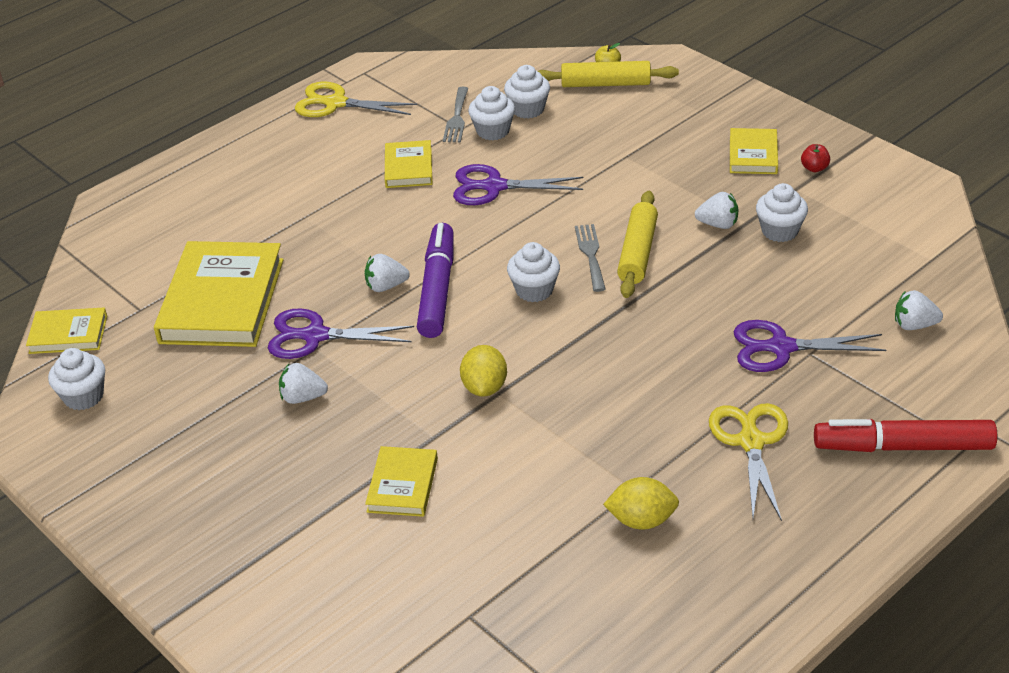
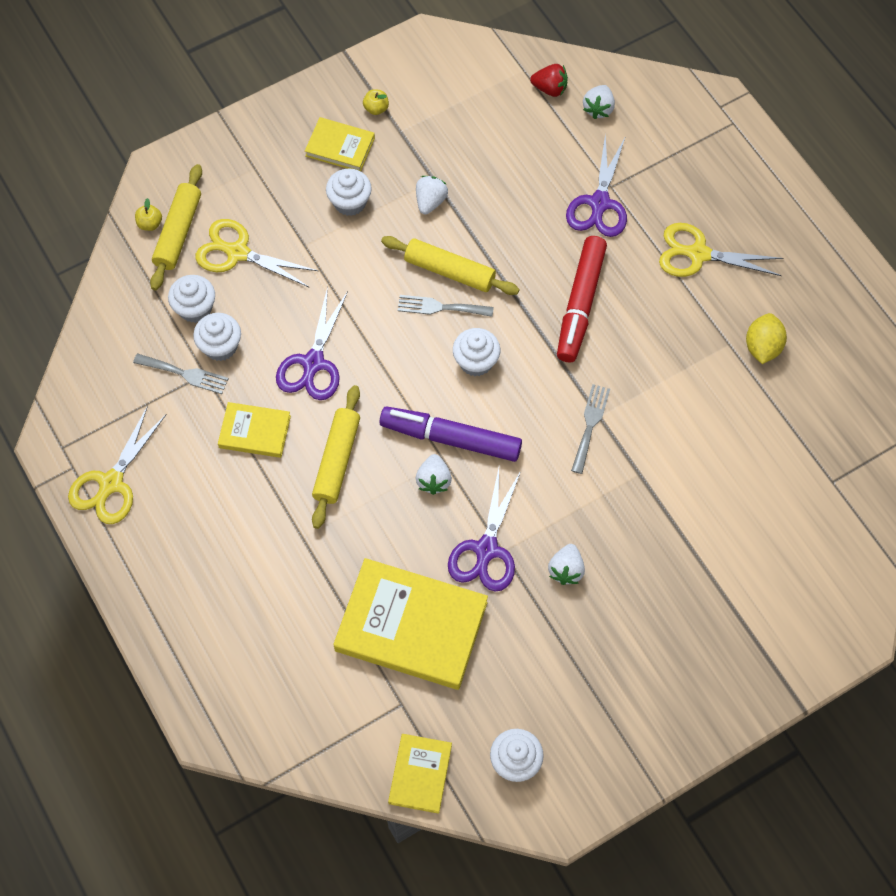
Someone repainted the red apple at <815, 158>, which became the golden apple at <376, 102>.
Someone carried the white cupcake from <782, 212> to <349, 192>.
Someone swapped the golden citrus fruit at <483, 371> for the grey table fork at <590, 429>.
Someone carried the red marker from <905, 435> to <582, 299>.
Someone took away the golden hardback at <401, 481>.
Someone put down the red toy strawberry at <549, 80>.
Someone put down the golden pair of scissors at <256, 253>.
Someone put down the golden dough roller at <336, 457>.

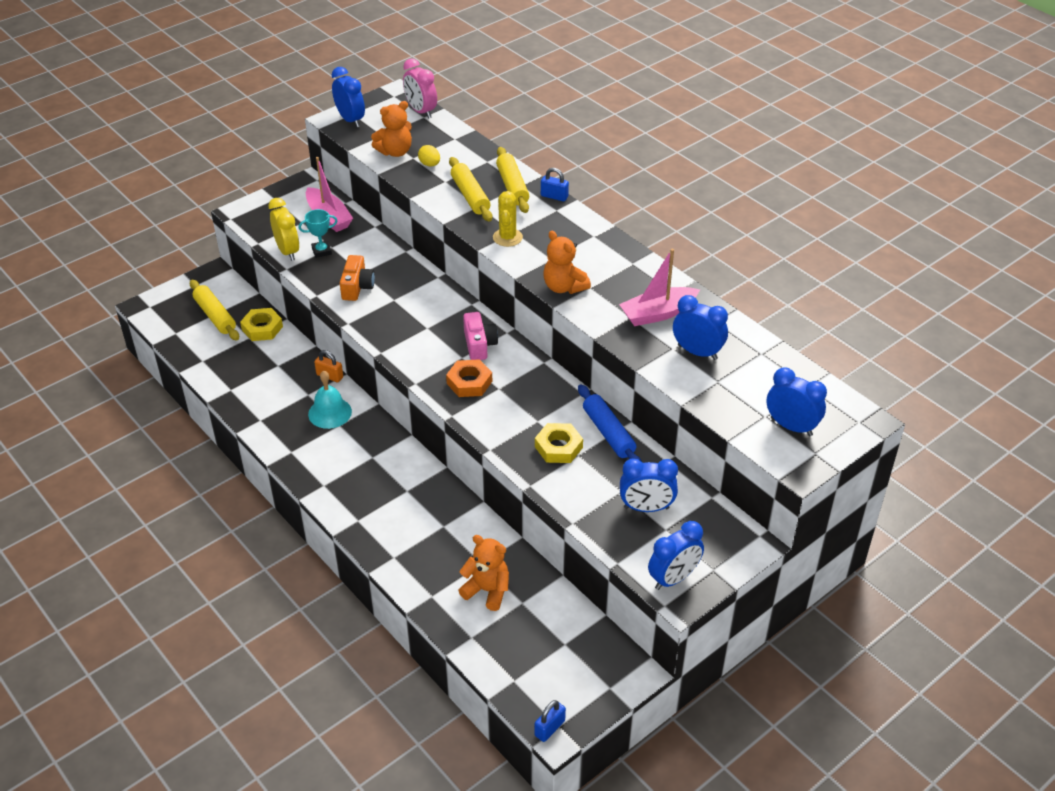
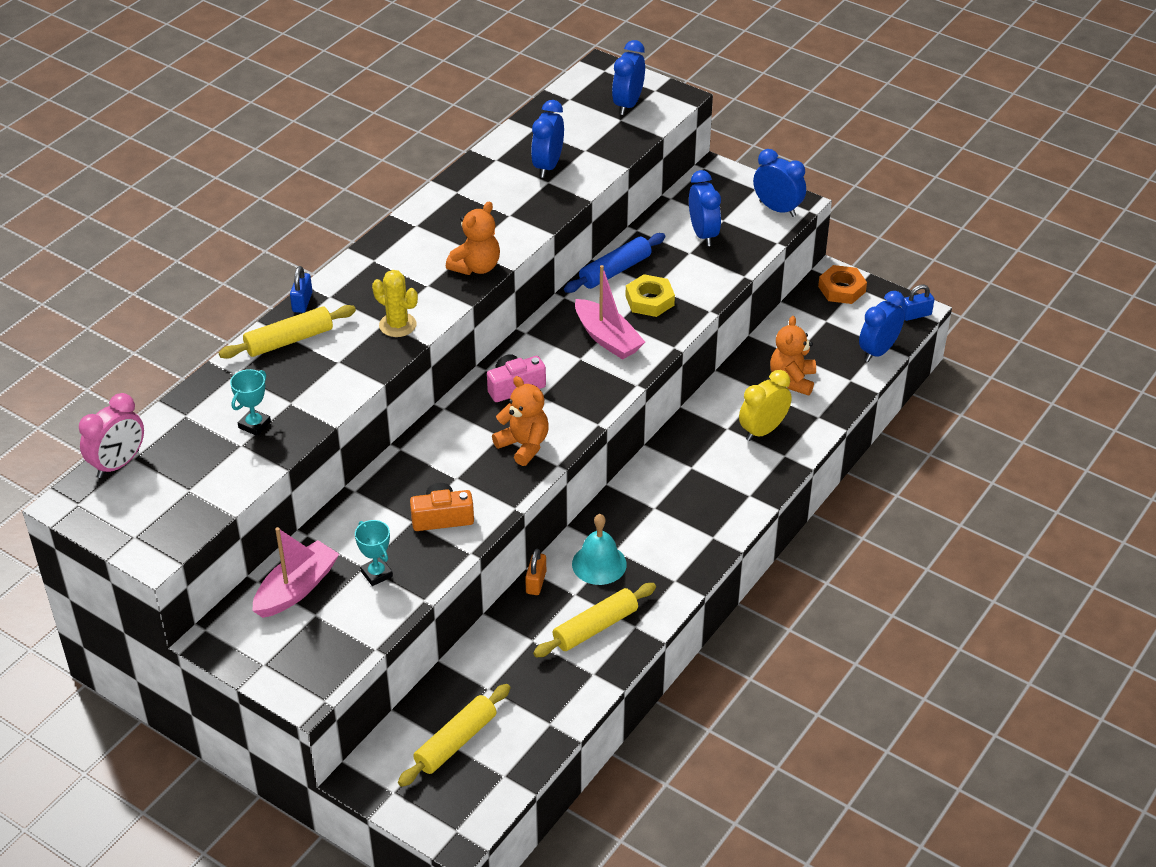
Someone carried the blue alarm clock from <348, 97> to <882, 326>.
Someone carried the orange-coloured teddy from <391, 129> to <520, 421>.
Someone swapped the golden egg shape at <429, 155> for the aqua trophy at <250, 402>.
Someone carried the golden dough roller from <470, 189> to <594, 620>.
Someone rotated the golden cactus at <508, 219> by 45 degrees clockwise.
Someone carried the golden alarm clock from <283, 229> to <765, 405>.
Someone carried the rosy boat from <659, 287> to <610, 312>.
Someone took away the golden hexagon nut at <261, 324>.
Someone carried the orange-coloured hexagon nut from <469, 378> to <842, 284>.
Someone rotated the blue lock at <550, 721> by 45 degrees counterclockwise.

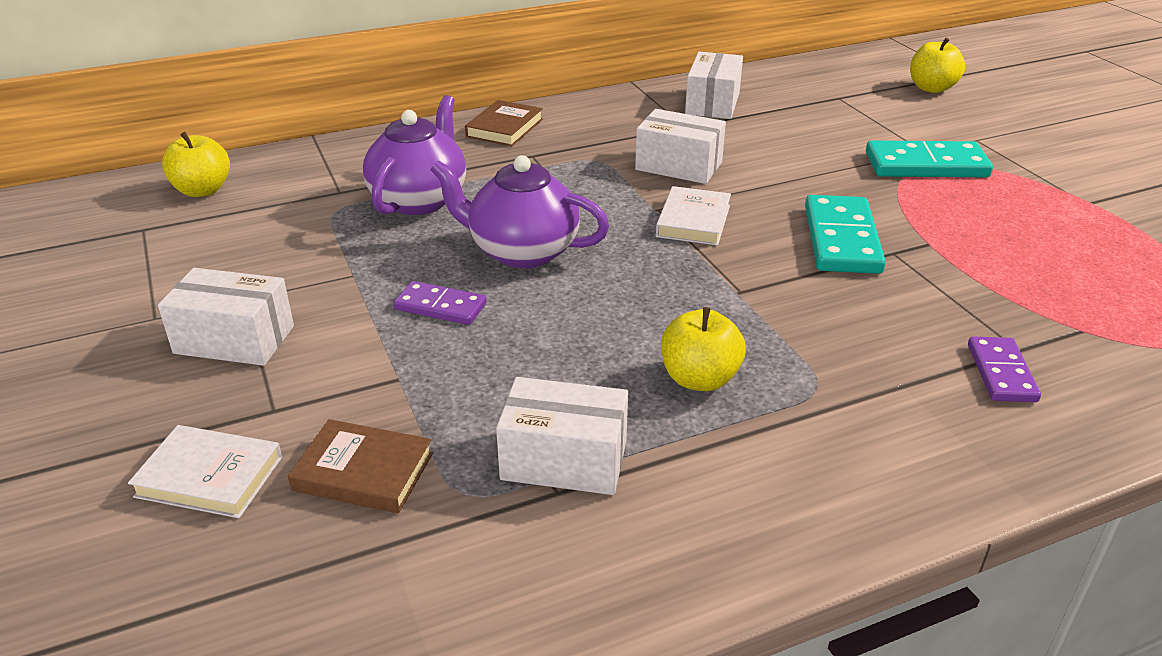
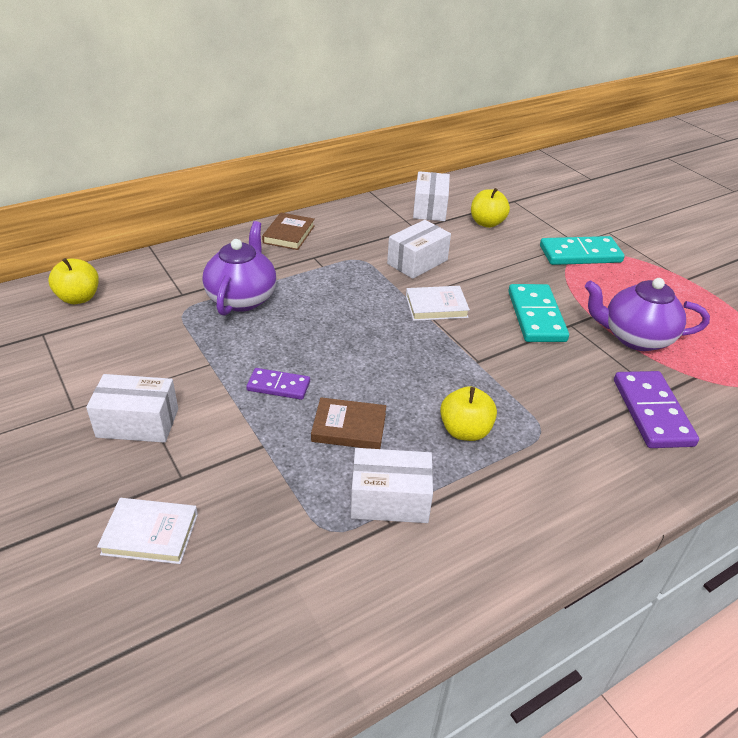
Someone carried the golden apple from <937, 65> to <490, 208>.
Someone rotated the white parcel at <680, 146> by 60 degrees counterclockwise.
Someone carried the purple teapot from <519, 211> to <647, 314>.
Someone rotated the white hardback at <693, 216> by 75 degrees clockwise.
Someone scaled the purple domino at <1004, 369> by 1.68.
Someone carried the dark brown hardback from <360, 466> to <348, 423>.

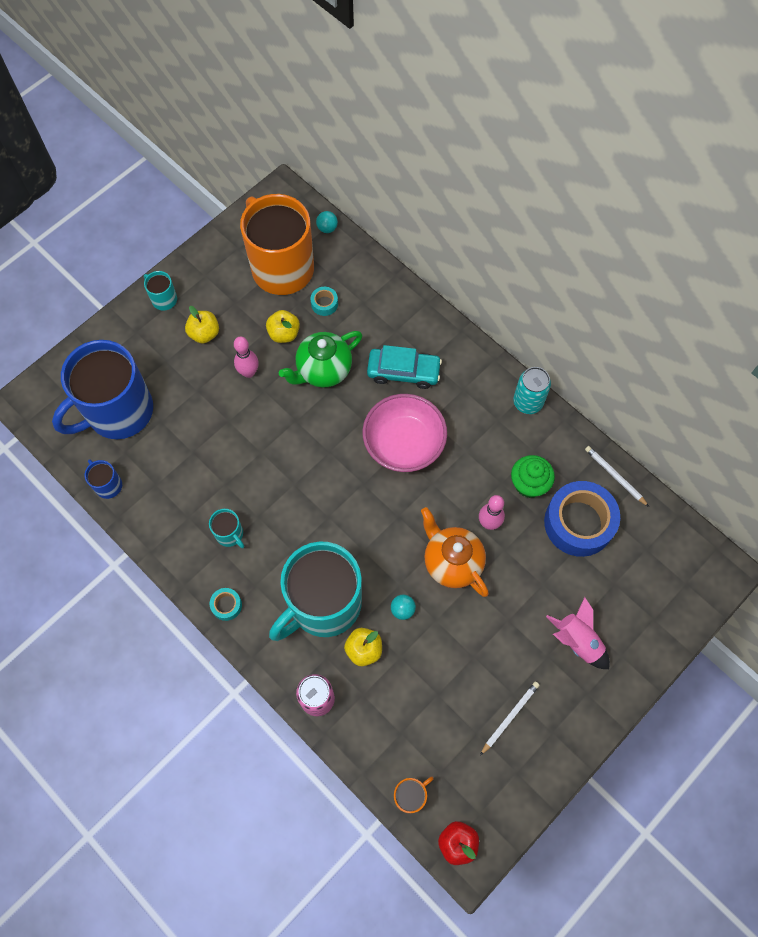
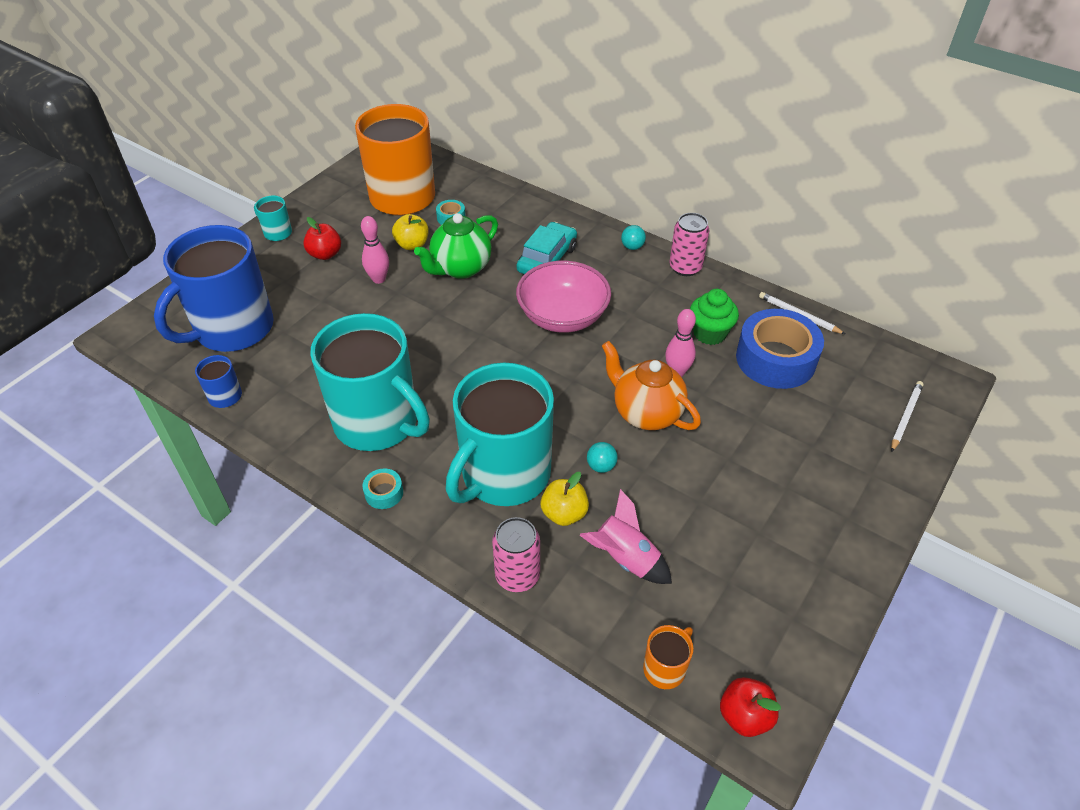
Someone carried the aqua ball from <327, 222> to <633, 237>.
Someone repainted the golden apple at <202, 325>, which became the red apple at <322, 238>.
Someone rotated the aqua toy car at <404, 367> by 60 degrees counterclockwise.
Someone repainted the aqua tin at <532, 390>, which became the rosy tin at <689, 244>.
Someone scaled the aqua mug at <226, 528> by 2.47.
Someone carried the rosy rocket from <578, 633> to <626, 536>.
Someone carried the white lead pencil from <510, 718> to <907, 416>.

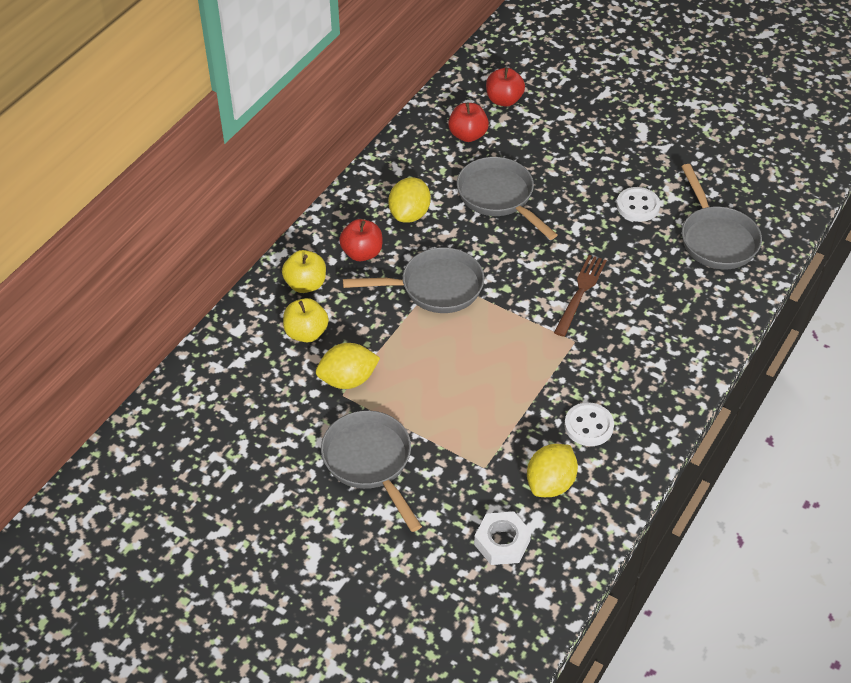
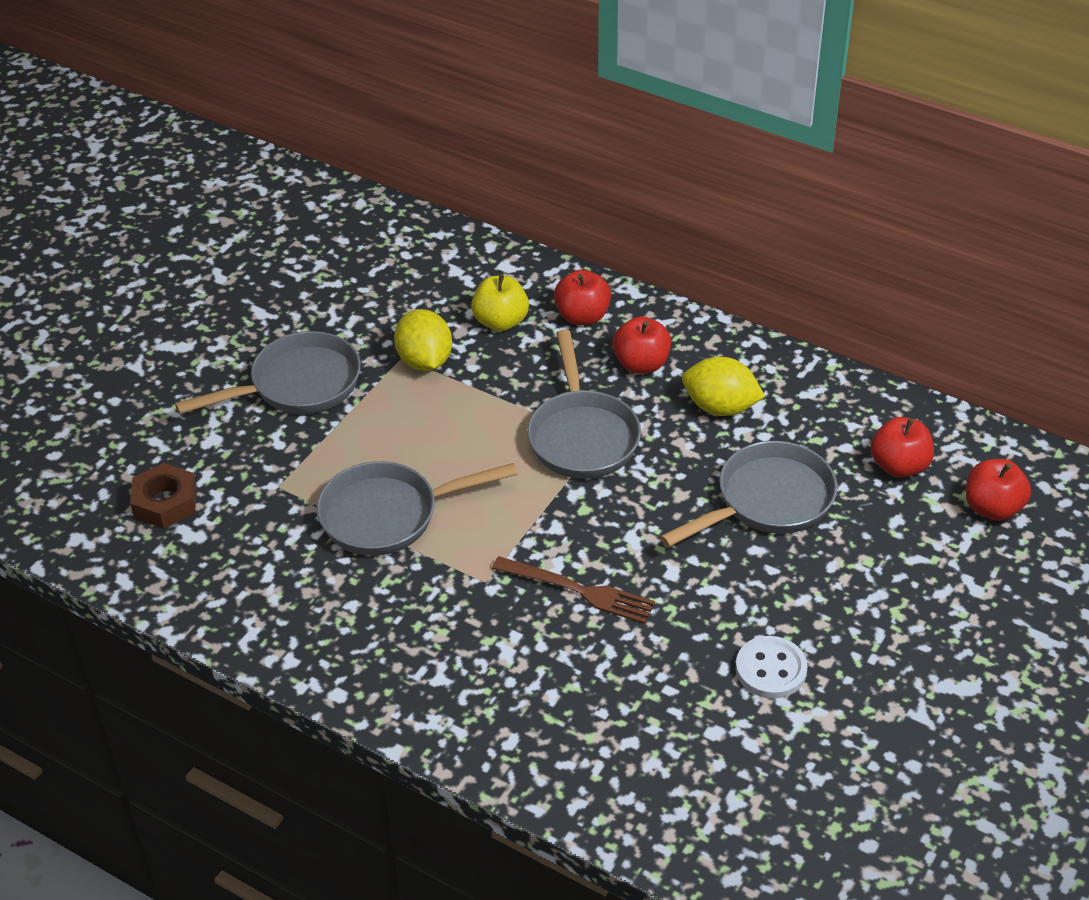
Someone carried the grey pan from <721, 216> to <417, 508>.
Someone repainted the golden apple at <304, 271>, which became the red apple at <582, 297>.
Someone took away the white sewing button at <589, 424>.
Someone took away the golden citrus fruit at <552, 470>.
Someone repainted the white hexagon nut at <502, 538>, which became the dark brown hexagon nut at <163, 496>.

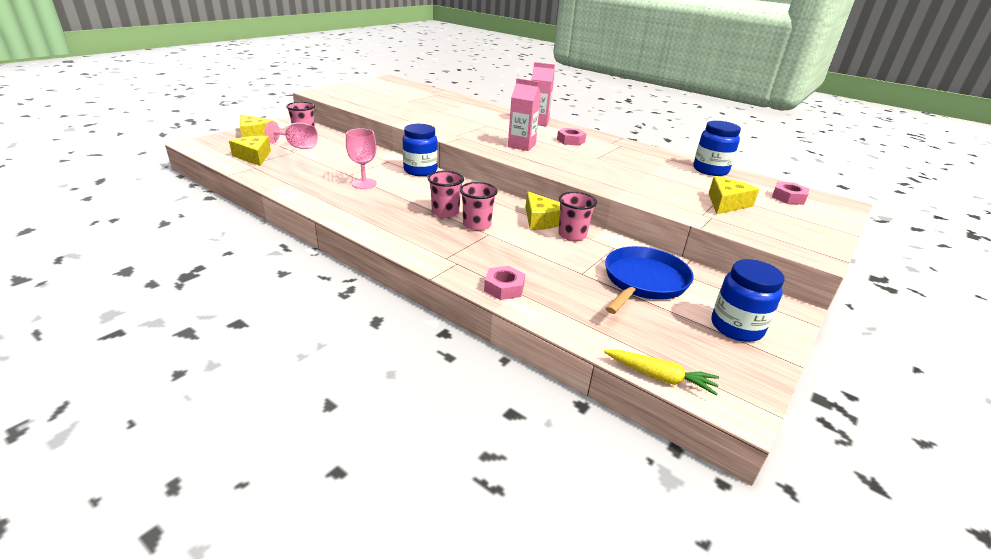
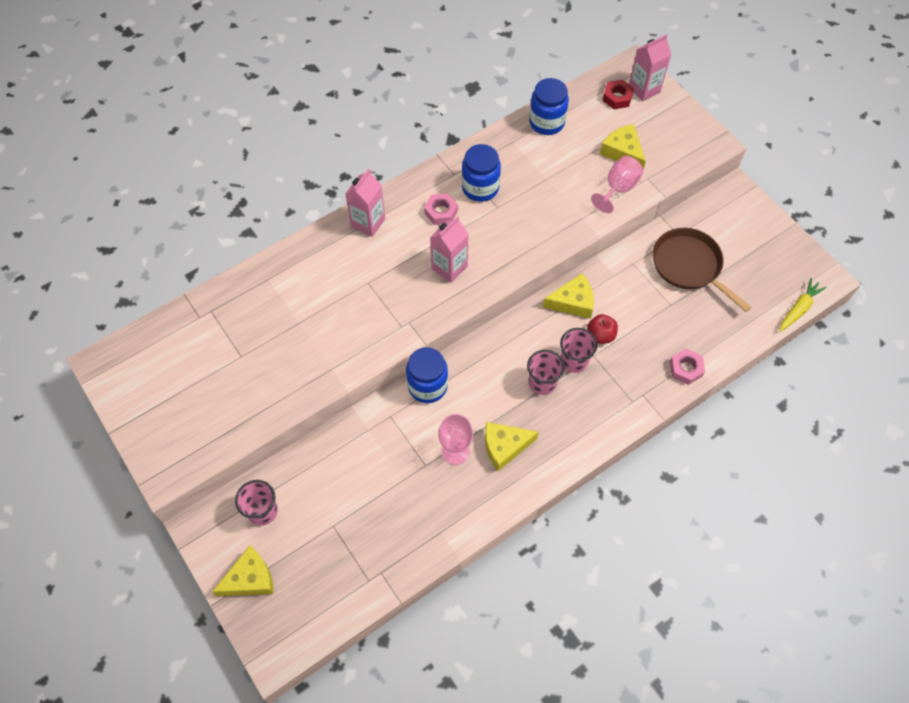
Someone carried the rosy goblet from <291, 135> to <617, 184>.
Someone carried the golden cheese from <250, 151> to <512, 446>.
Someone repainted the rosy hexagon nut at <790, 193>, which became the red hexagon nut at <618, 94>.
Someone took away the rosy beaker at <577, 216>.
Someone repainted the blue pan at <649, 280>, which became the dark brown pan at <702, 270>.
Someone carried the blue jam jar from <747, 300> to <481, 173>.
Someone put down the rosy milk carton at <650, 67>.
Someone put down the red apple at <602, 329>.

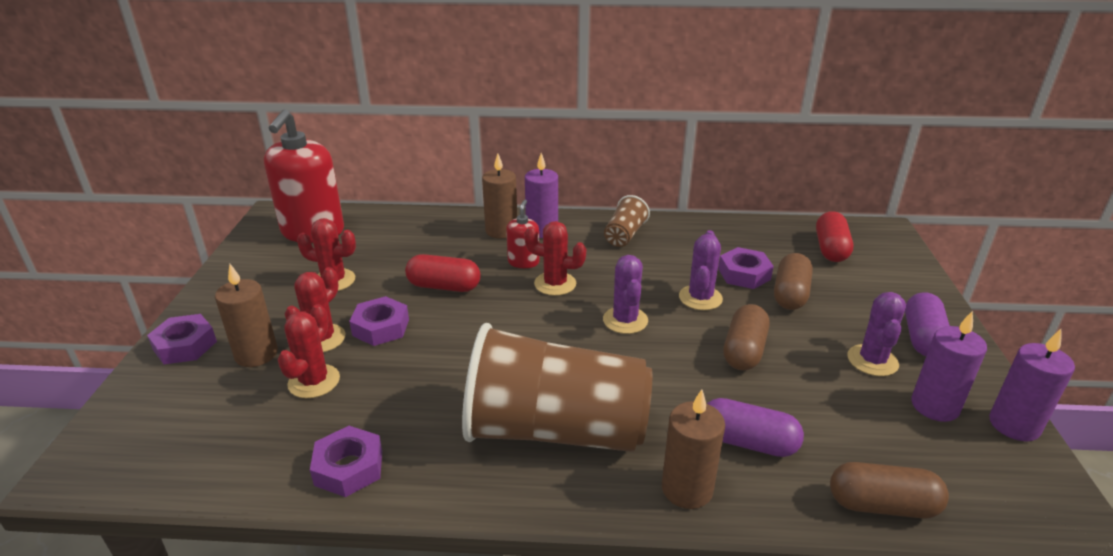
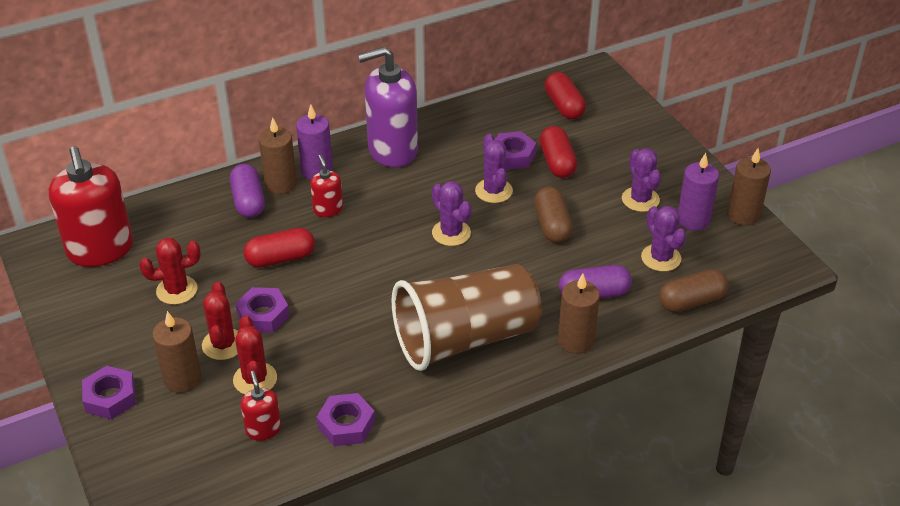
Someone swapped the dark brown beaker at <627, 221> for the purple soap dispenser at <388, 107>.
Someone took away the red cactus at <555, 258>.
Someone repainted the dark brown pill shape at <793, 281>, which became the red pill shape at <558, 152>.
Someone carried the purple pill shape from <927, 324> to <247, 191>.
Someone repainted the purple candle at <1032, 385>, which became the dark brown candle at <749, 187>.
Someone put down the purple cactus at <663, 239>.
Someone put down the red soap dispenser at <261, 406>.

